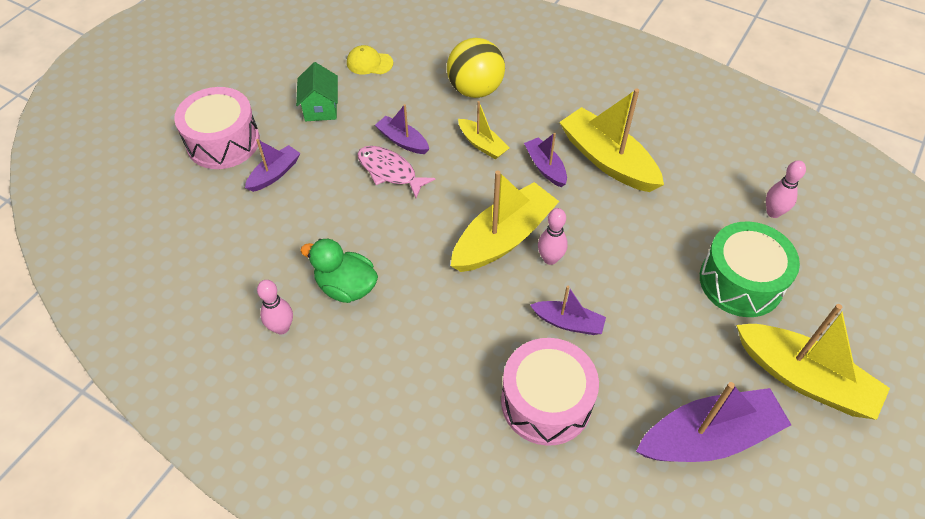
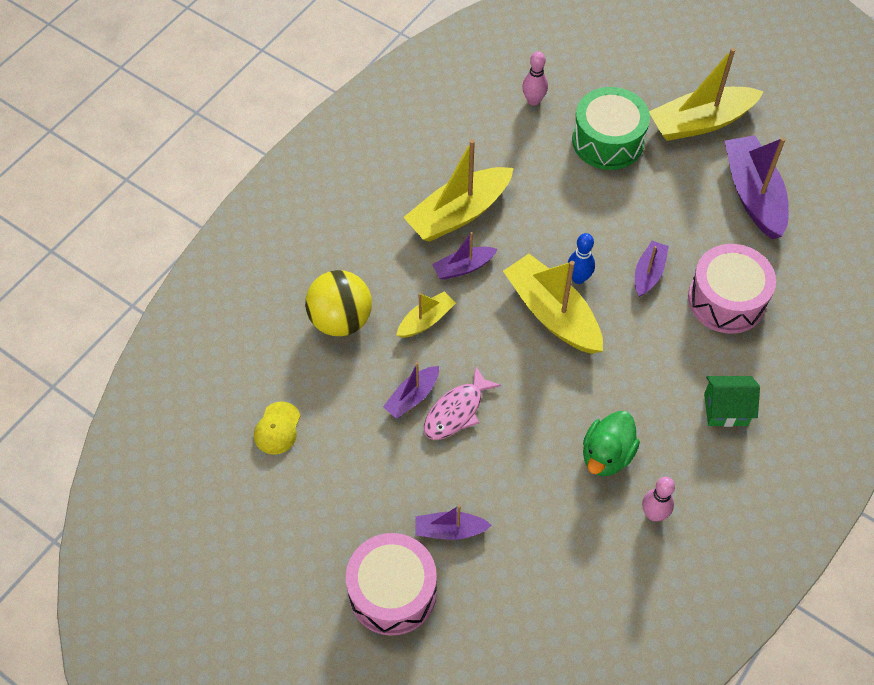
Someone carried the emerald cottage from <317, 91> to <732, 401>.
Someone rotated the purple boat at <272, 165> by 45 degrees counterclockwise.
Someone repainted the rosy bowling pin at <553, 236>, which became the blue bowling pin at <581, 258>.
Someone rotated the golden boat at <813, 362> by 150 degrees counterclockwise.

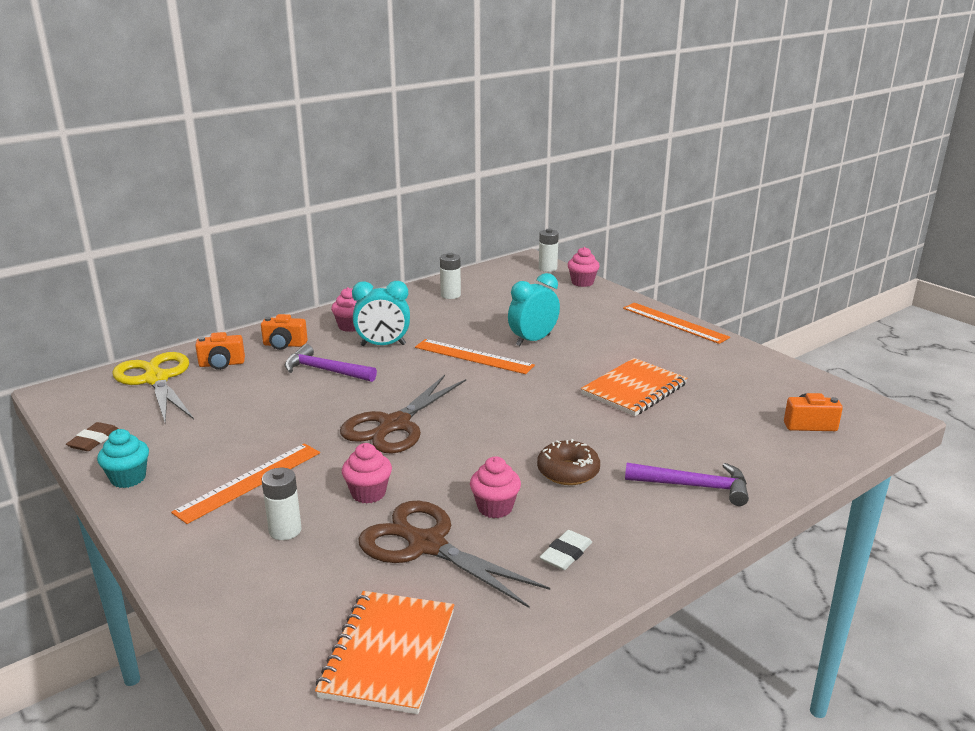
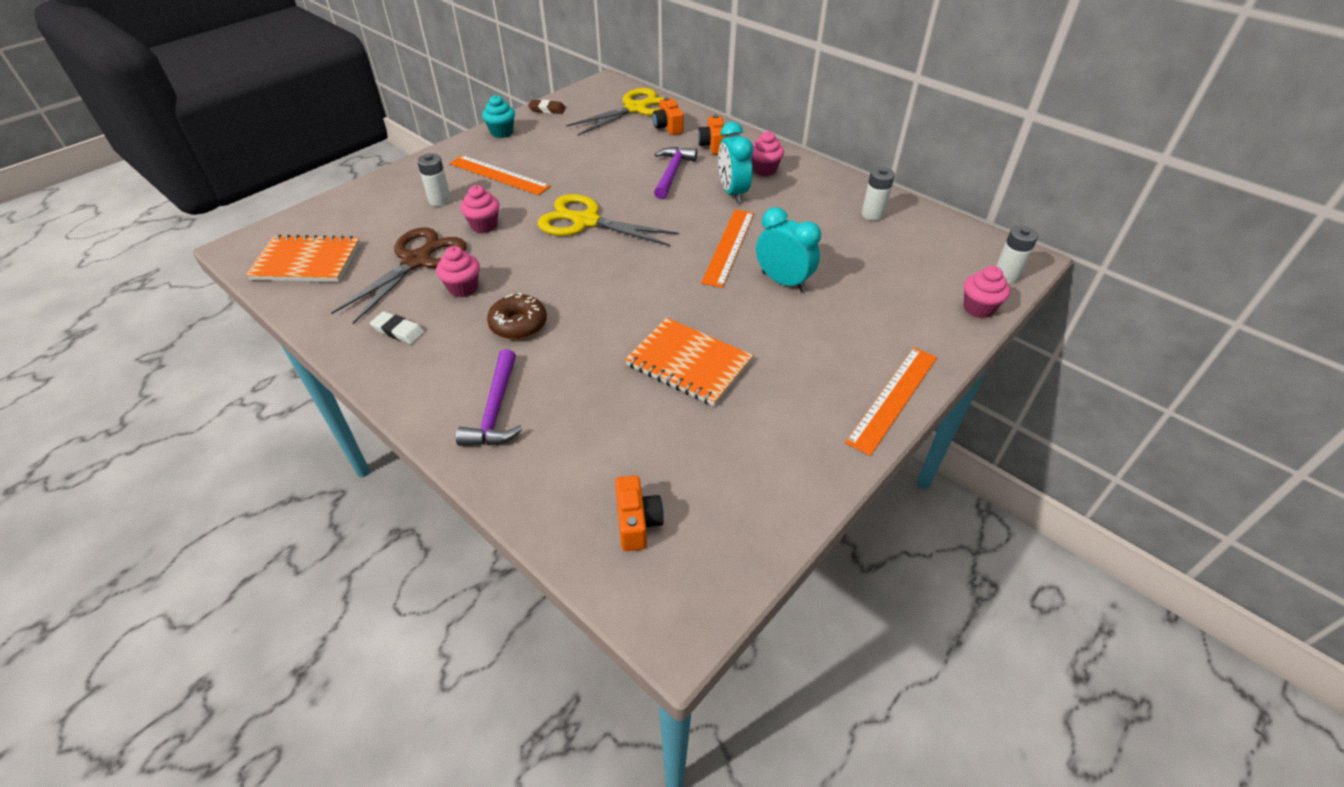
Someone repainted the dark brown pair of scissors at <403, 414>, which became the golden pair of scissors at <608, 220>.

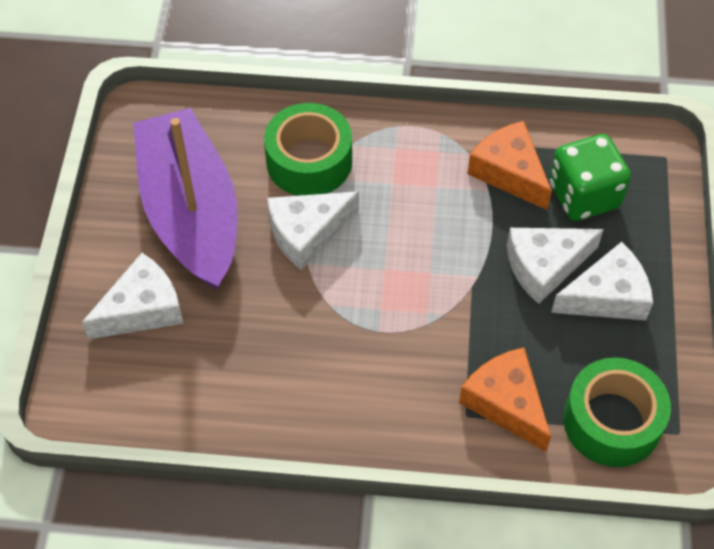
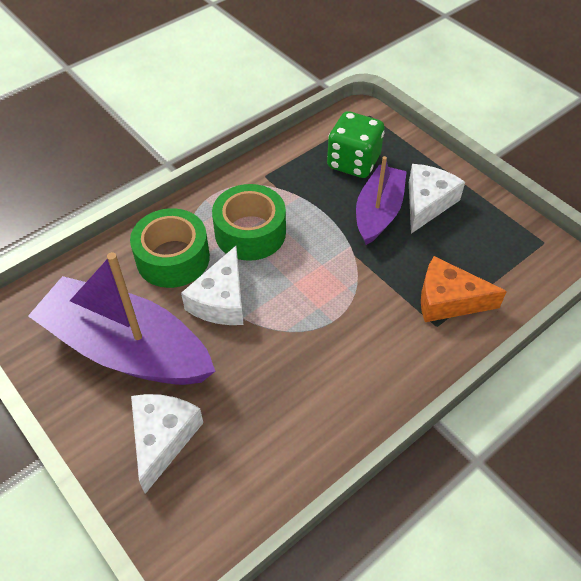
Someone took away the orange-coloured cheese at <509, 165>.
Someone swapped the white cheese at <555, 266> for the purple boat at <381, 200>.
Someone carried the emerald sticky tape from <617, 412> to <249, 222>.

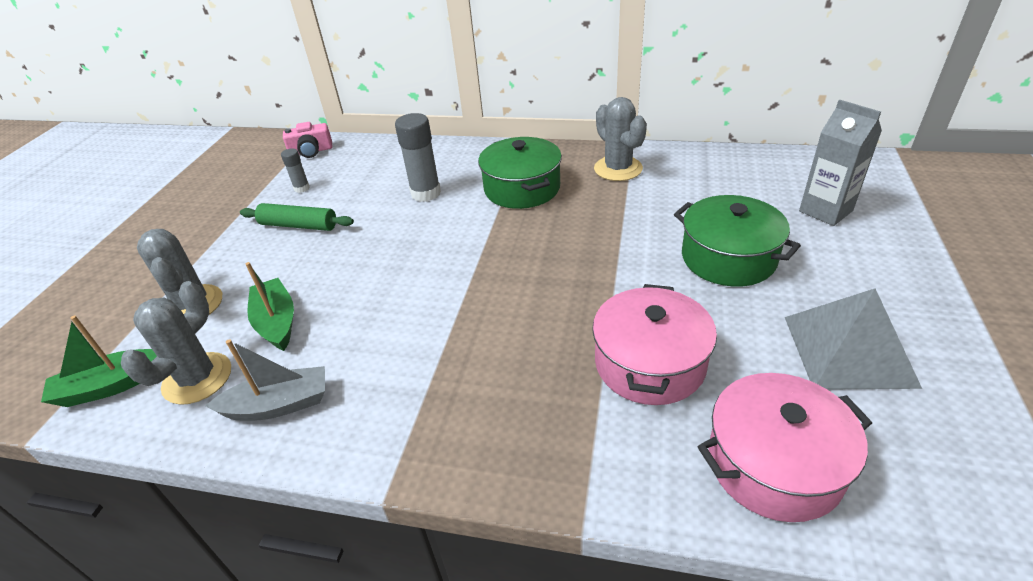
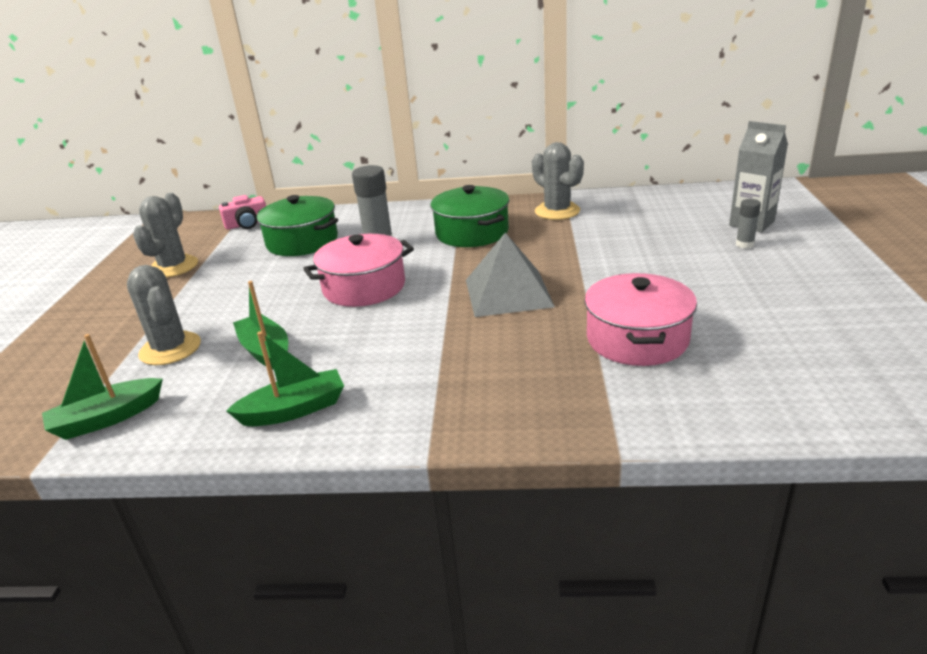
Someone carried the grey glue stick from <295, 170> to <748, 224>.
Someone carried the emerald cooking pot from <737, 241> to <297, 225>.
Someone took away the emerald dough roller at <297, 217>.
Someone carried the grey cactus from <176, 343> to <165, 235>.
Someone carried the grey solid pyramid from <853, 339> to <510, 274>.
Someone repainted the grey boat at <265, 380>, which became the emerald boat at <285, 378>.
Someone carried the rosy cooking pot from <785, 447> to <358, 270>.

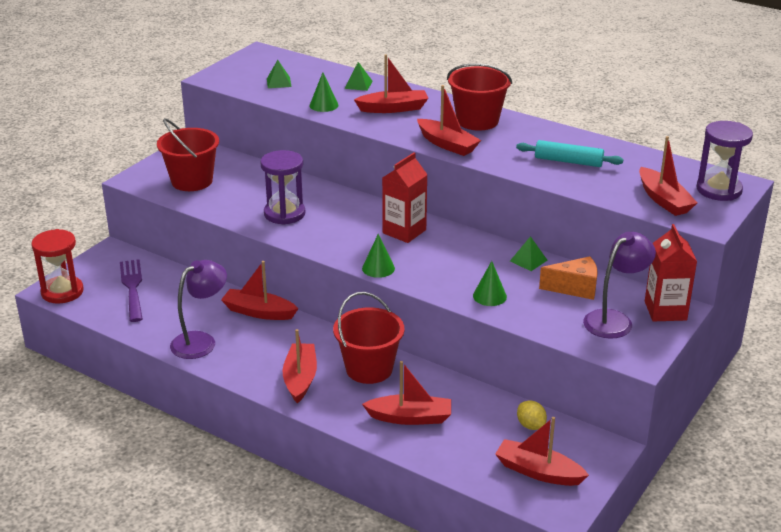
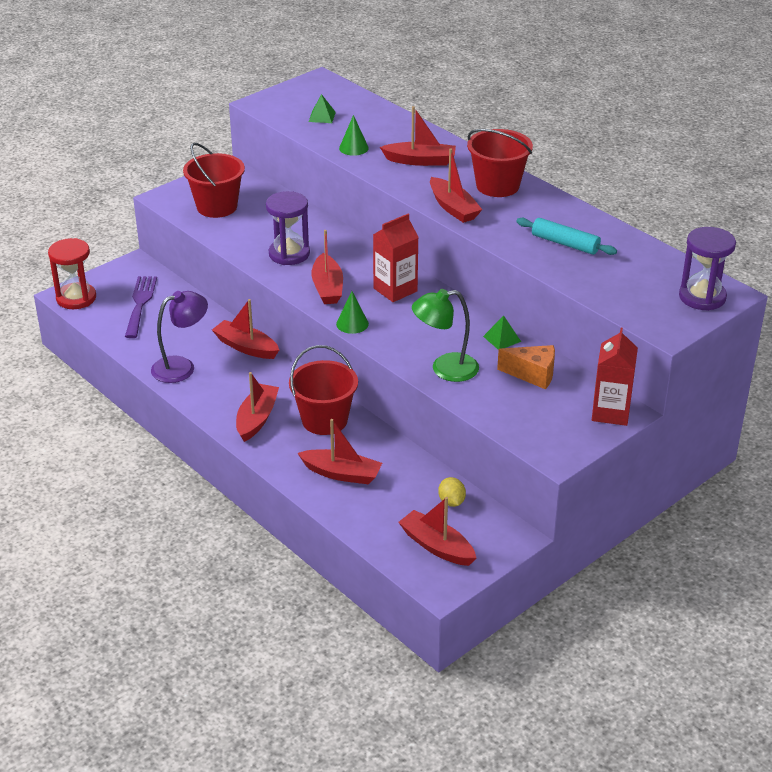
Someone took away the emerald solid pyramid at <358, 76>.
Someone carried the red boat from <668, 176> to <327, 267>.
Someone took away the purple reading lamp at <619, 285>.
Someone swapped the emerald cone at <490, 283> for the emerald reading lamp at <445, 335>.

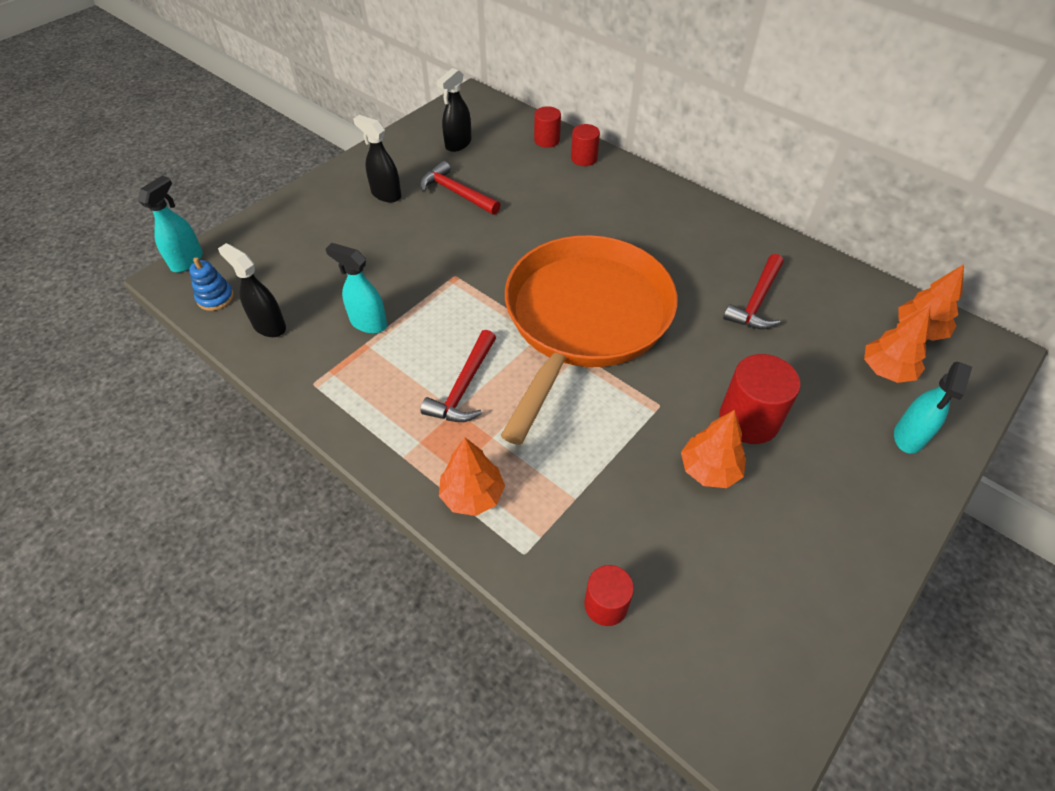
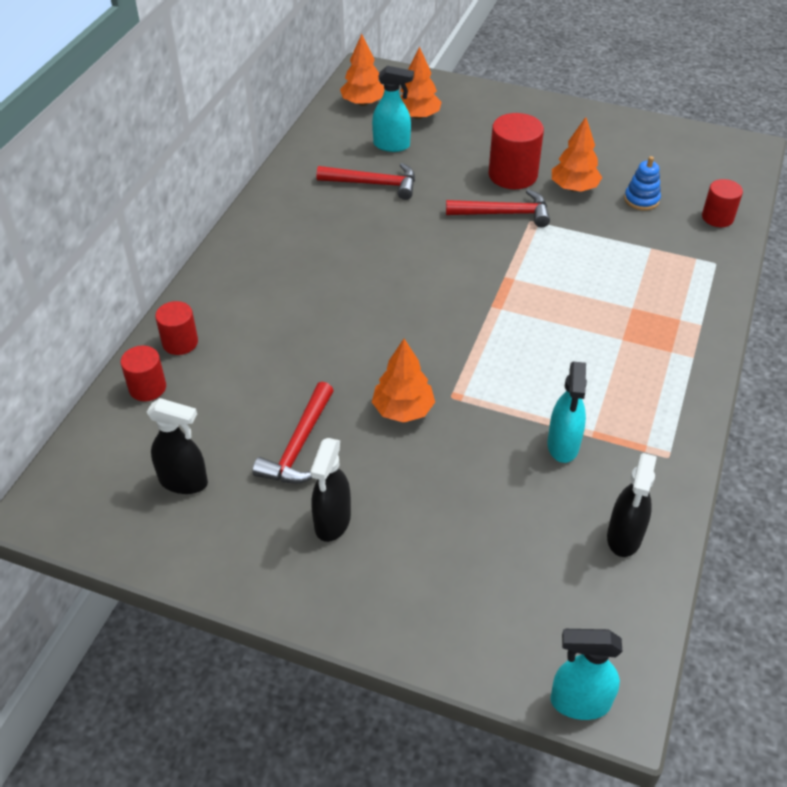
Someone took away the orange-coloured pan at <589, 340>.
Someone carried the blue stacking toy from <211, 284> to <642, 183>.
Someone carried the red hammer from <458, 376> to <498, 208>.
Someone carried the aqua sprayer from <933, 408> to <393, 109>.
Someone carried the orange-coloured toy tree from <472, 477> to <403, 381>.

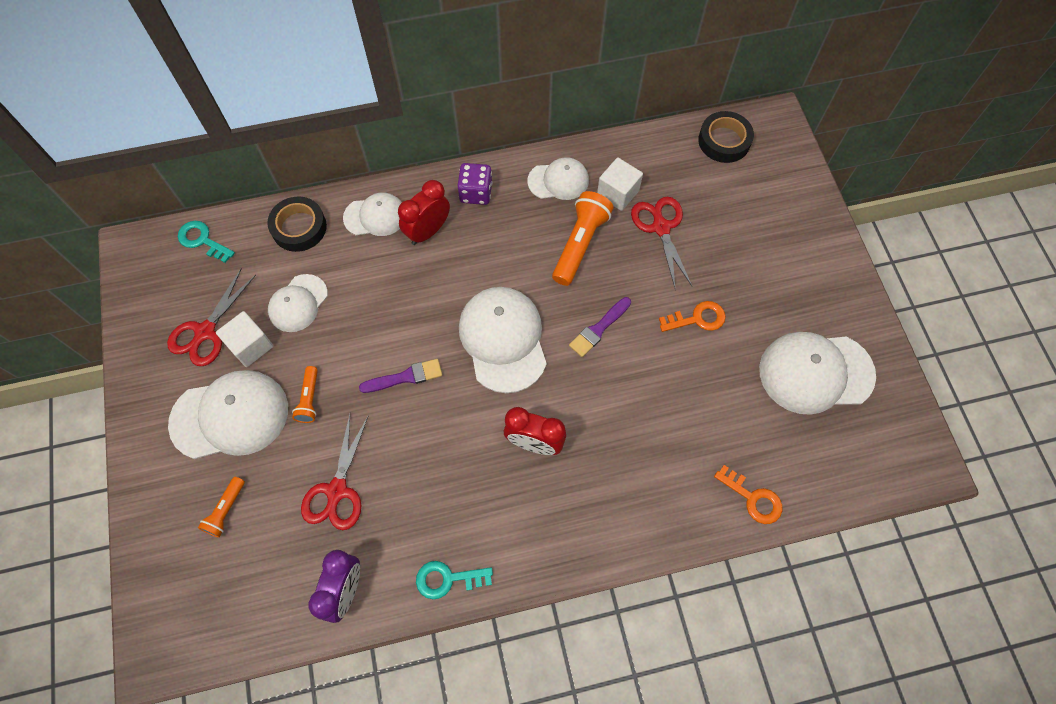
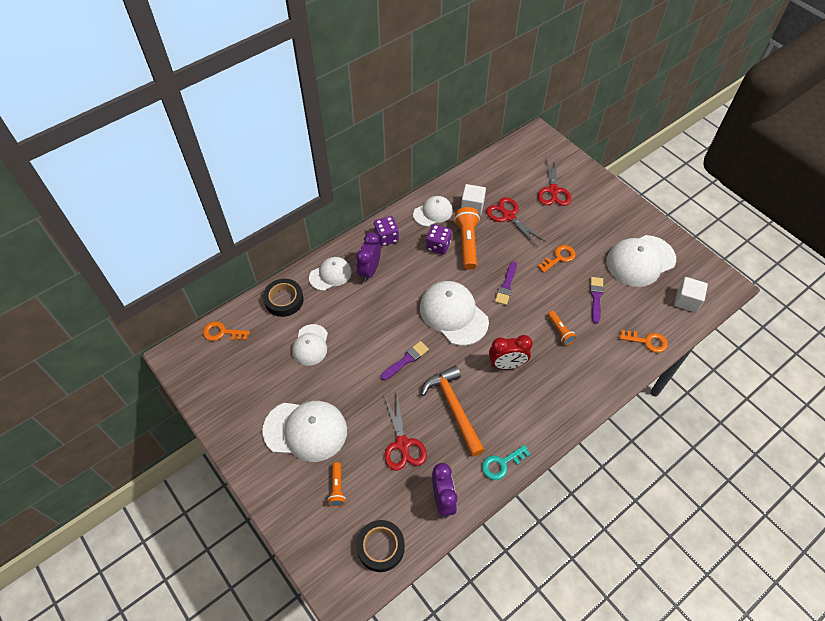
Someone carried the black sticky tape from <726, 137> to <380, 546>.
Someone repainted the red alarm clock at <424, 212>, which became the purple alarm clock at <368, 257>.
Someone repainted the aqua key at <206, 242>, which became the orange-coloured key at <226, 331>.
Someone carried the red pair of scissors from <211, 317> to <554, 181>.
Someone carried the white cube from <244, 339> to <691, 295>.
Someone carried the orange-coloured flashlight from <305, 394> to <562, 328>.
Someone rotated the white cap at <228, 414> by 45 degrees clockwise.
Someone put down the purple dice at <439, 239>.
Someone put down the purple brush at <597, 300>.
Someone put down the orange-coloured hammer at <453, 411>.

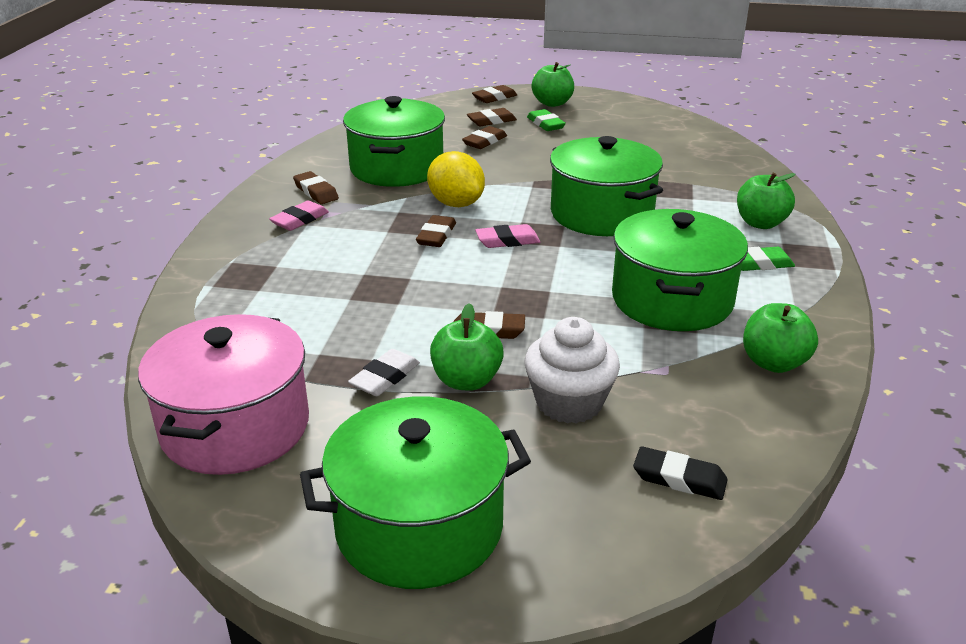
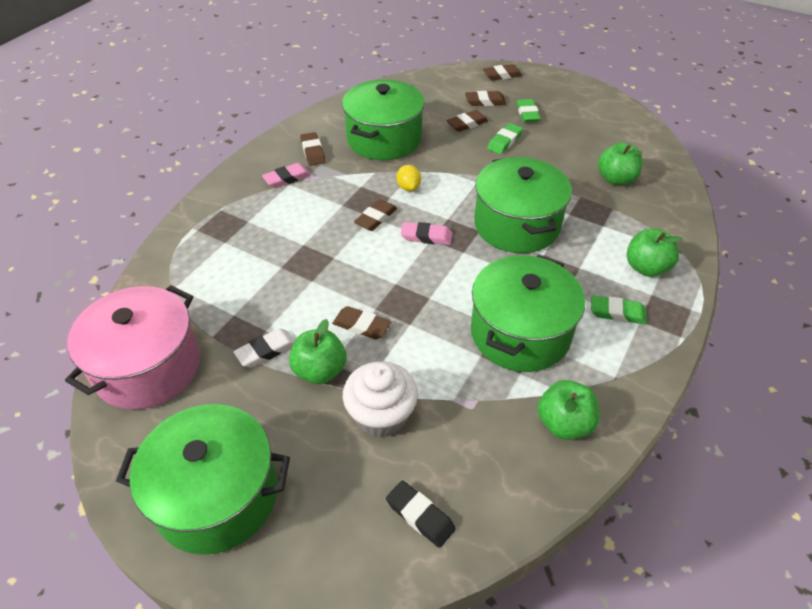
Someone carried the emerald apple from <553, 84> to <620, 164>.
Someone scaled the golden citrus fruit at <456, 179> by 0.56.
Someone put down the emerald pencil eraser at <505, 138>.

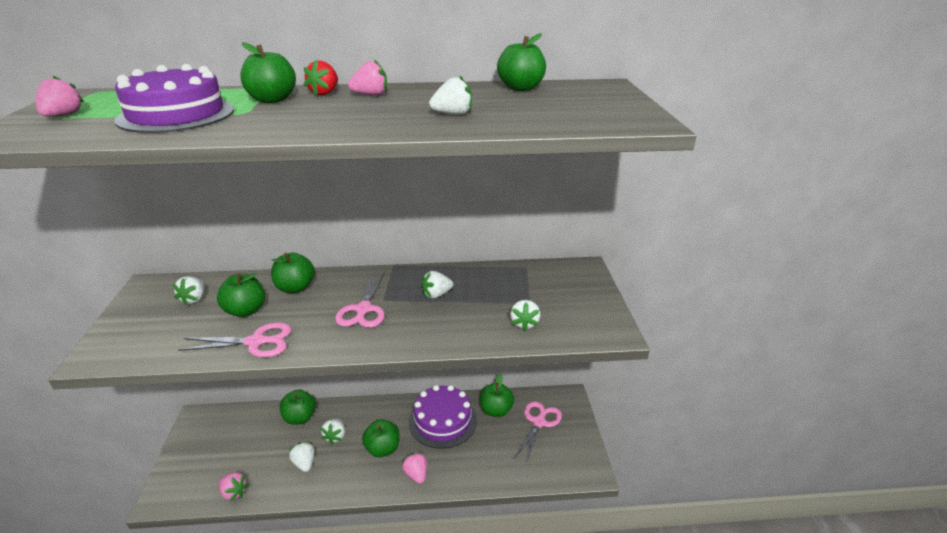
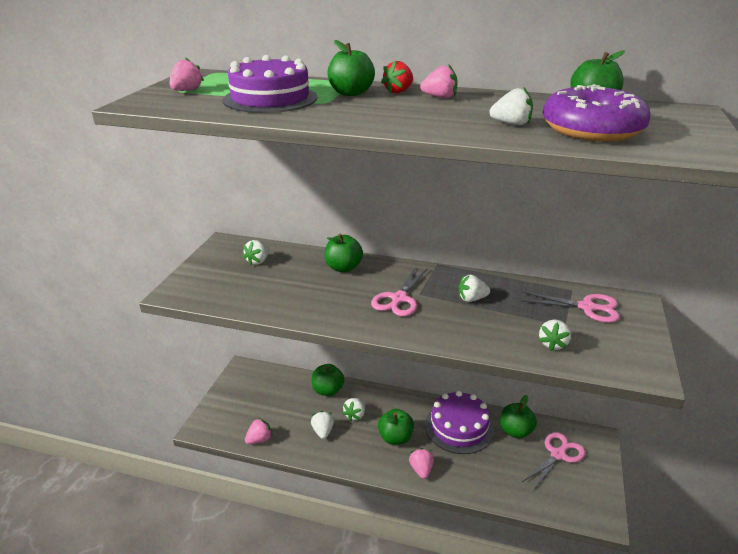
Someone took away the emerald apple at <241, 295>.
Someone carried the rosy pair of scissors from <235, 340> to <570, 307>.
Someone rotated the rosy toy strawberry at <234, 486> by 90 degrees counterclockwise.
Someone put down the purple doughnut at <597, 112>.

